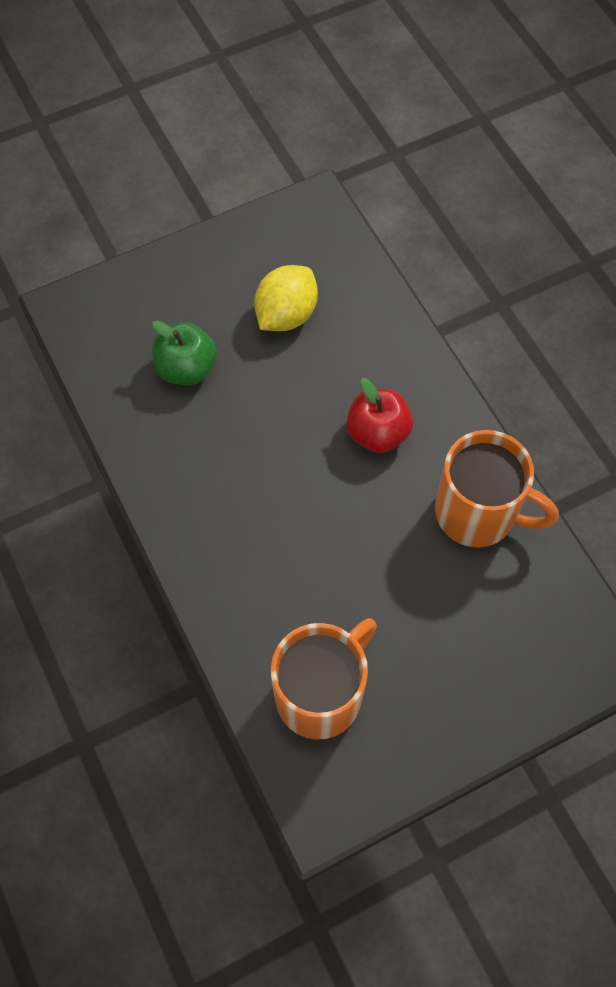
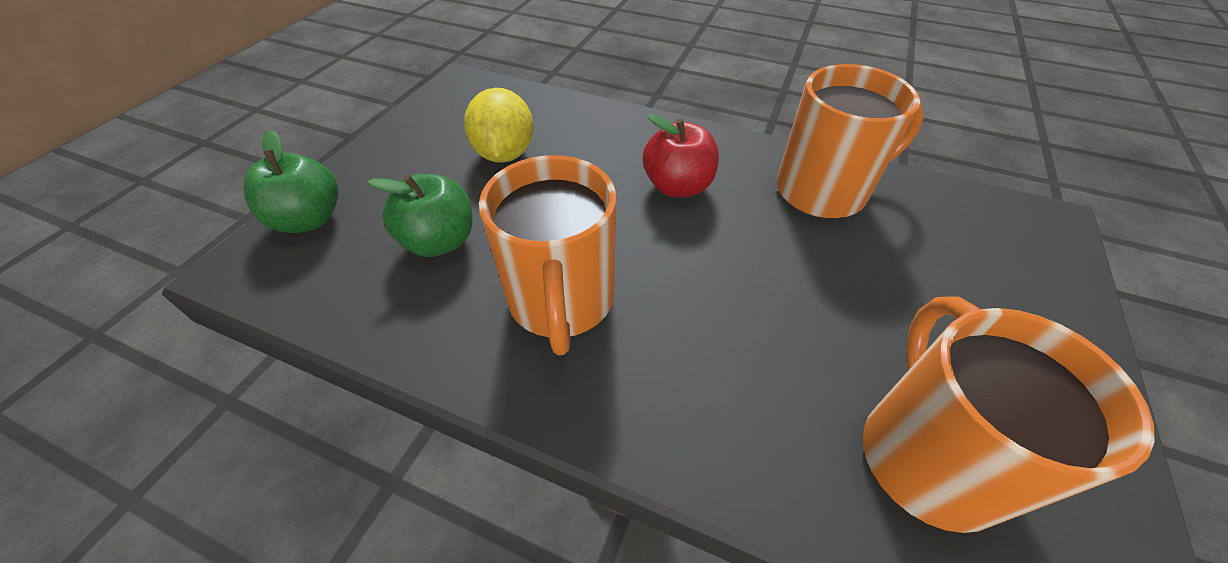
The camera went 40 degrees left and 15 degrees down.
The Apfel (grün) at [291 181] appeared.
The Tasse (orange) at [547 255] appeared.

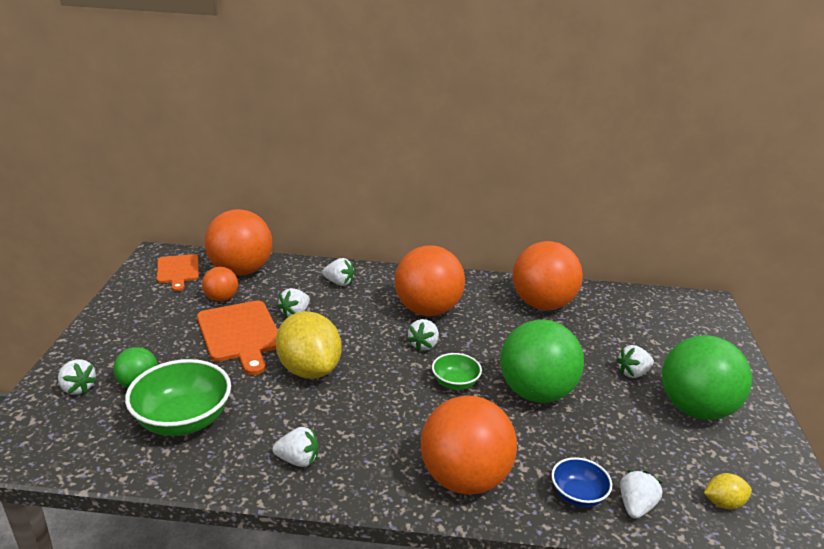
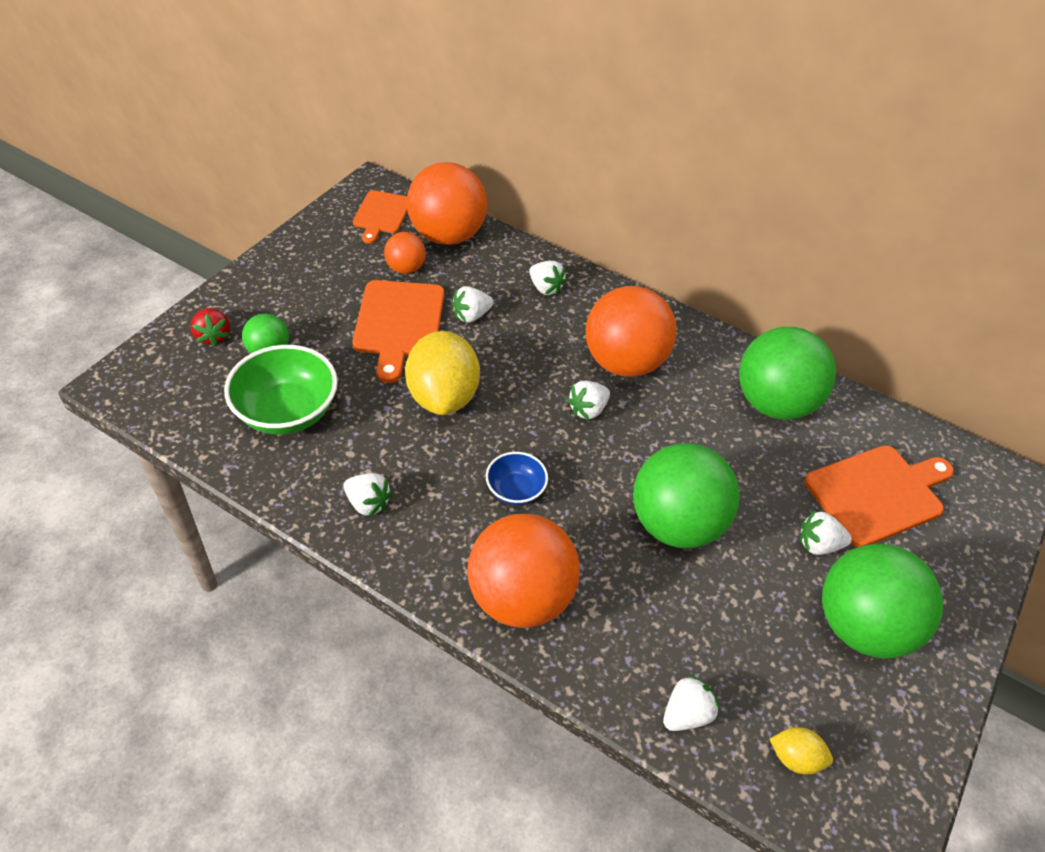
The camera went 25 degrees right and 20 degrees up.
The Erdbeere (weiß) at [77 377] became the Erdbeere (rot) at [210 327].
The Schüssel (grün) at [457 371] disappeared.
The Ball (orange) at [548 275] became the Ball (grün) at [787 373].
The Schüssel (blau) moved from [581 482] to [517 478].
The Schneidebrett (orange) at [879 496] appeared.

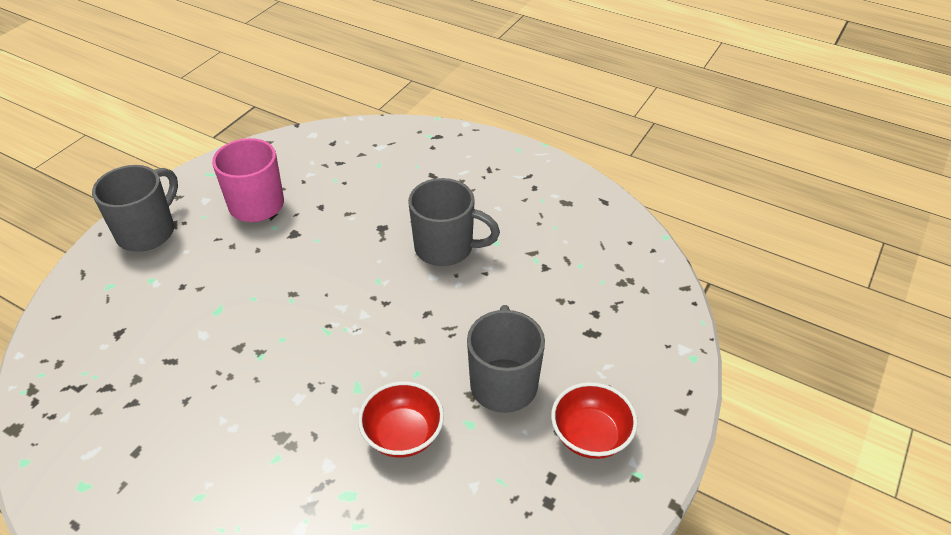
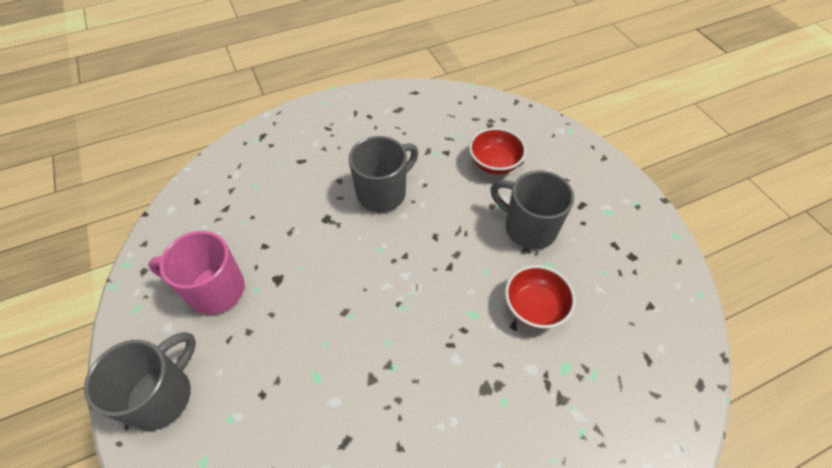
The camera went 55 degrees left and 10 degrees up.
The Tasse (grau) at [135 208] turned 60 degrees clockwise.
The Schüssel (rot) moved from [594 420] to [497 151].

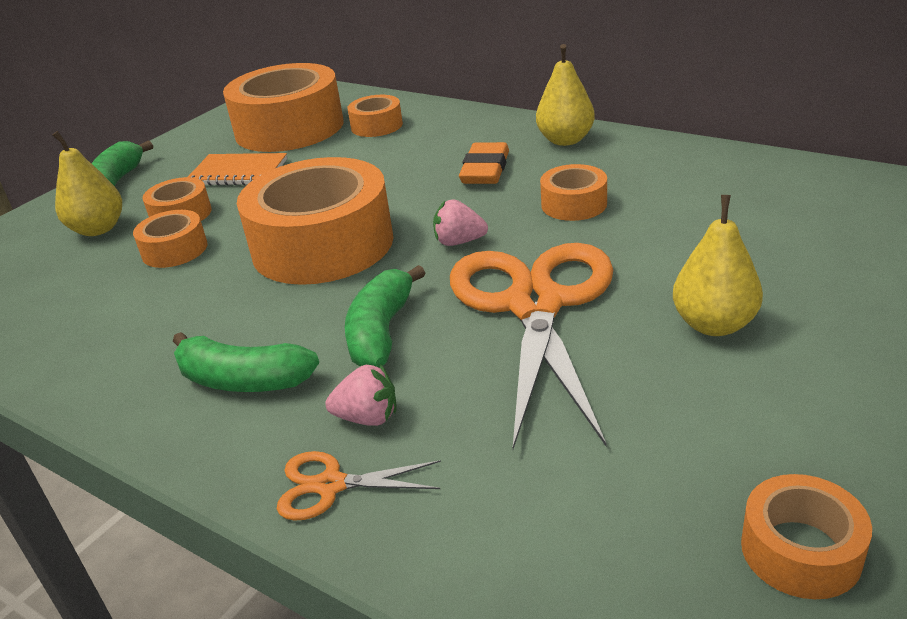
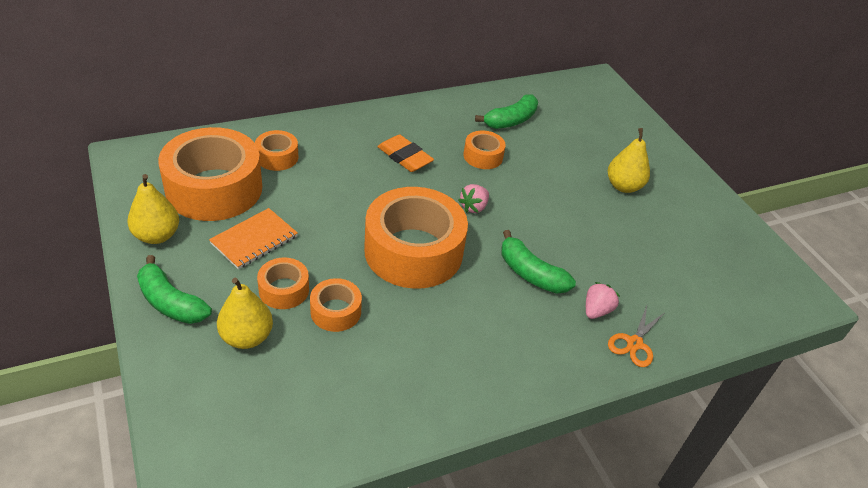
The camera went 65 degrees left and 10 degrees up.
The Banane (grün) moved from [246 362] to [506 112].
The Schere (orange) at [531 346] disappeared.
The Birne (gelb) moved from [565 95] to [153 209].
The Klebeband (orange) at [806 536] disappeared.

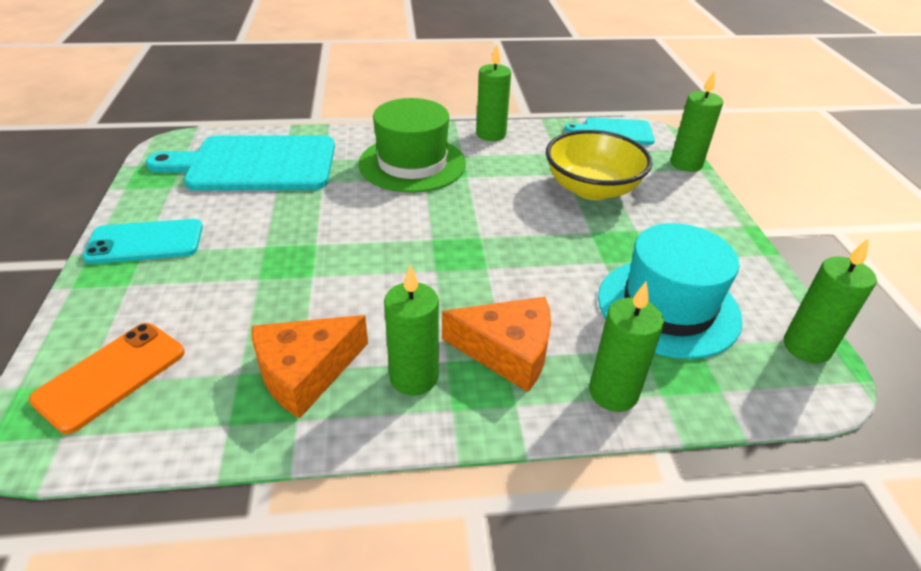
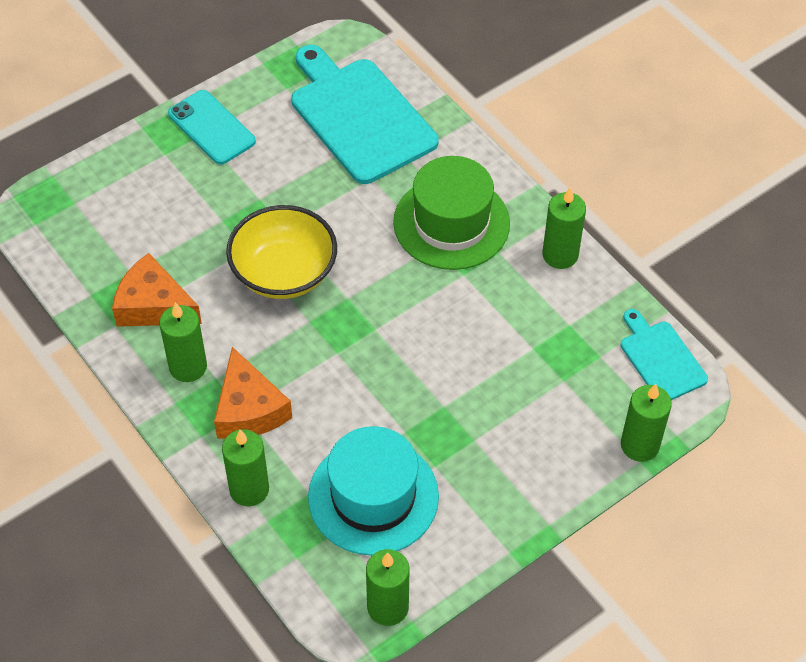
The camera went 60 degrees right and 15 degrees up.
The Handy (orange) at [107 378] disappeared.
The Schüssel (gelb) moved from [599 165] to [281 252].

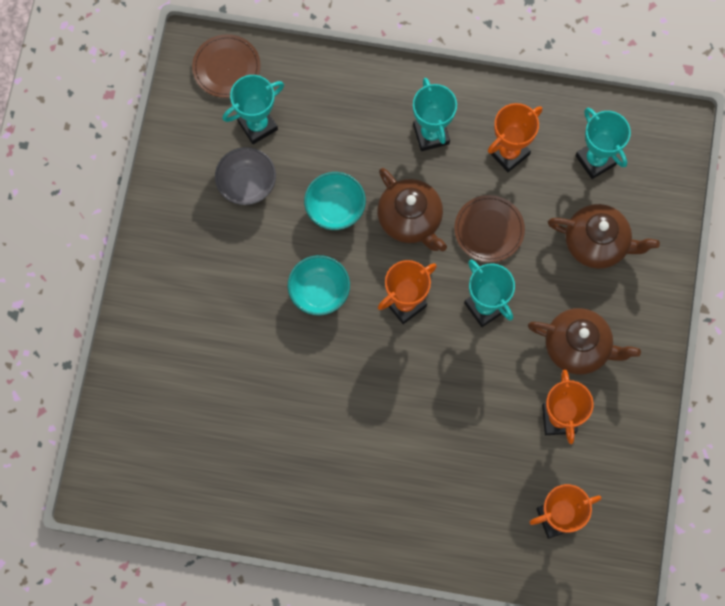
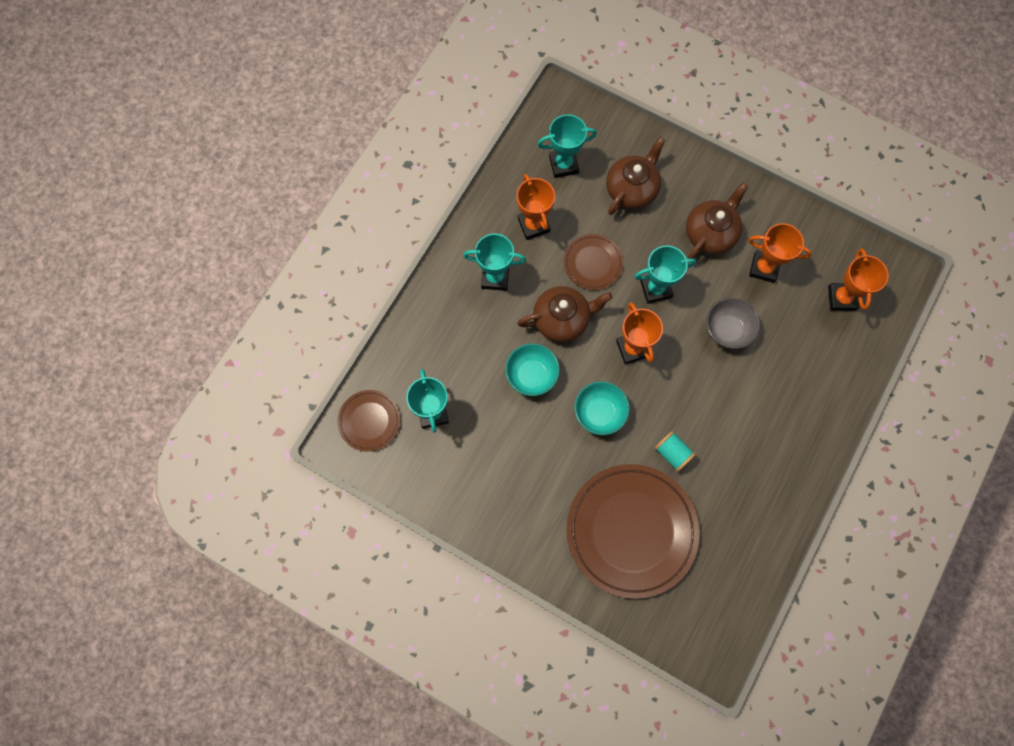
The camera went 70 degrees left and 0 degrees up.
The Schüssel (grau) moved from [245 176] to [733 323].
The Teller (braun) at [633 531] appeared.
The Garnrolle (türkis) at [675 451] appeared.

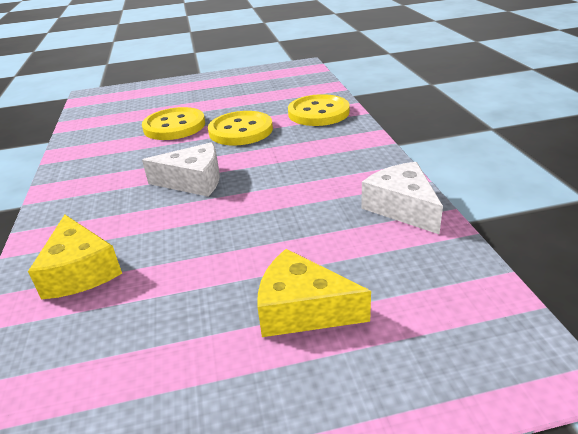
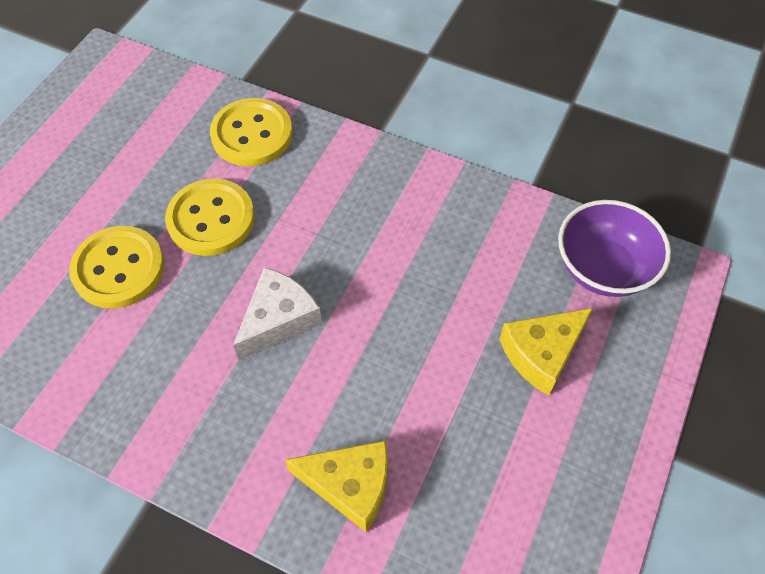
The camera went 55 degrees left and 25 degrees up.
The Käse (weiß) at [402 198] disappeared.
The Schüssel (lila) at [614 248] appeared.

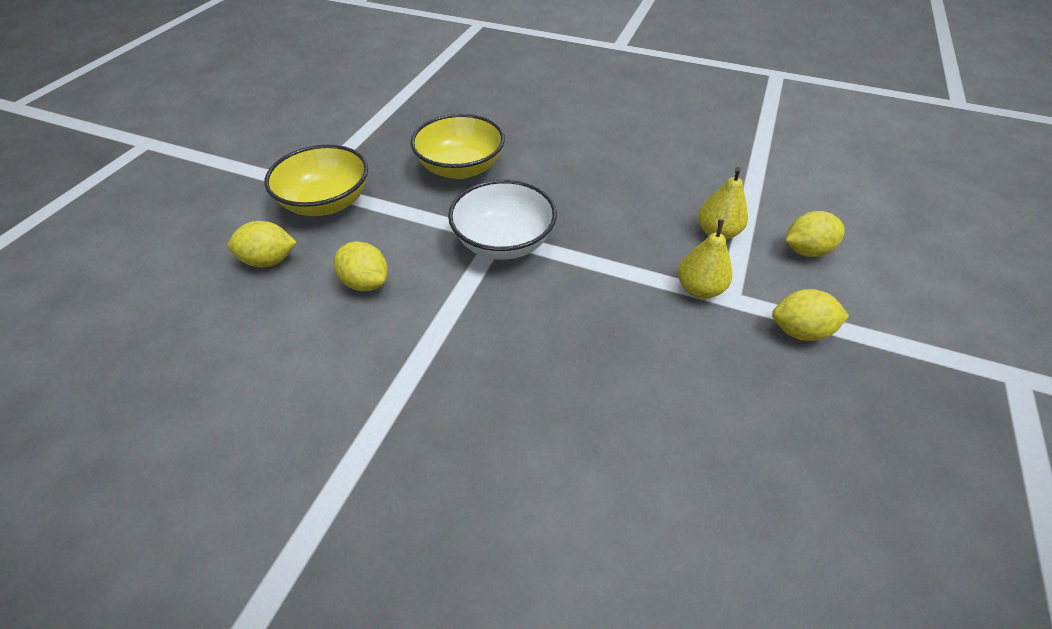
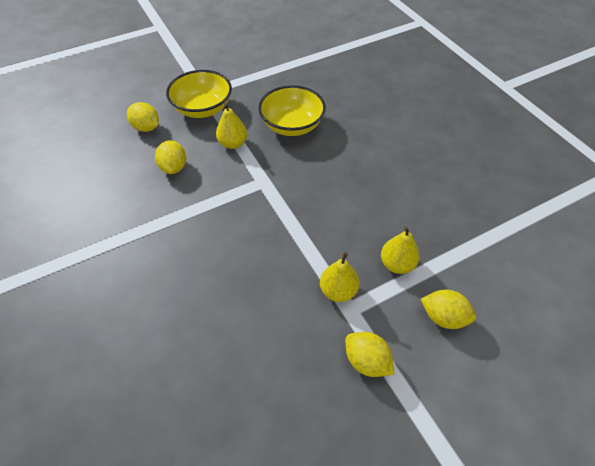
The camera went 40 degrees right and 5 degrees up.
The Schüssel (weiß) at [502 220] disappeared.
The Birne (gelb) at [231 126] appeared.

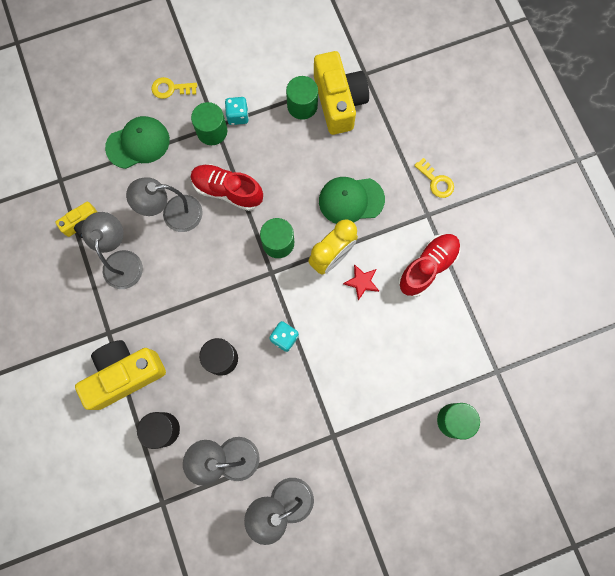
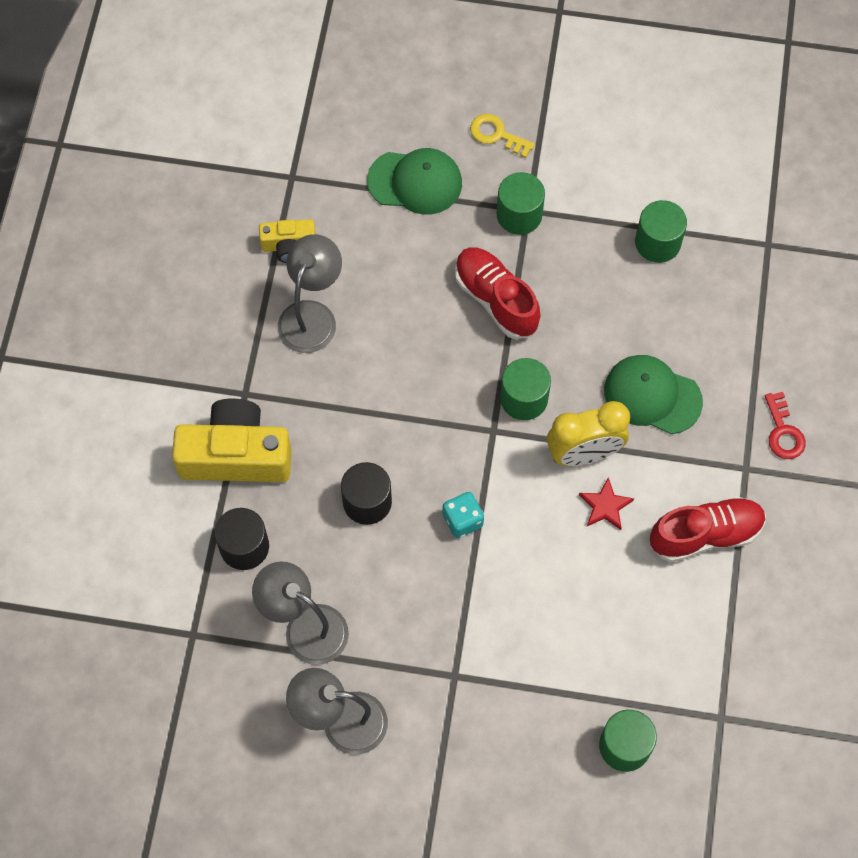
The camera went 30 degrees right and 10 degrees down.
The Lampe (grau) at [164 204] disappeared.
The Spielwürfel (türkis) at [237 111] disappeared.
The Kamera (gelb) at [341 93] disappeared.
The Schlüssel (gelb) at [434 178] became the Schlüssel (rot) at [785 425].

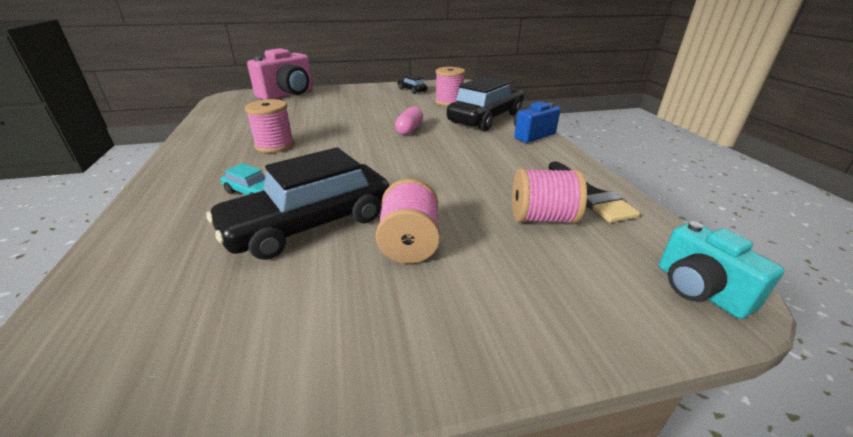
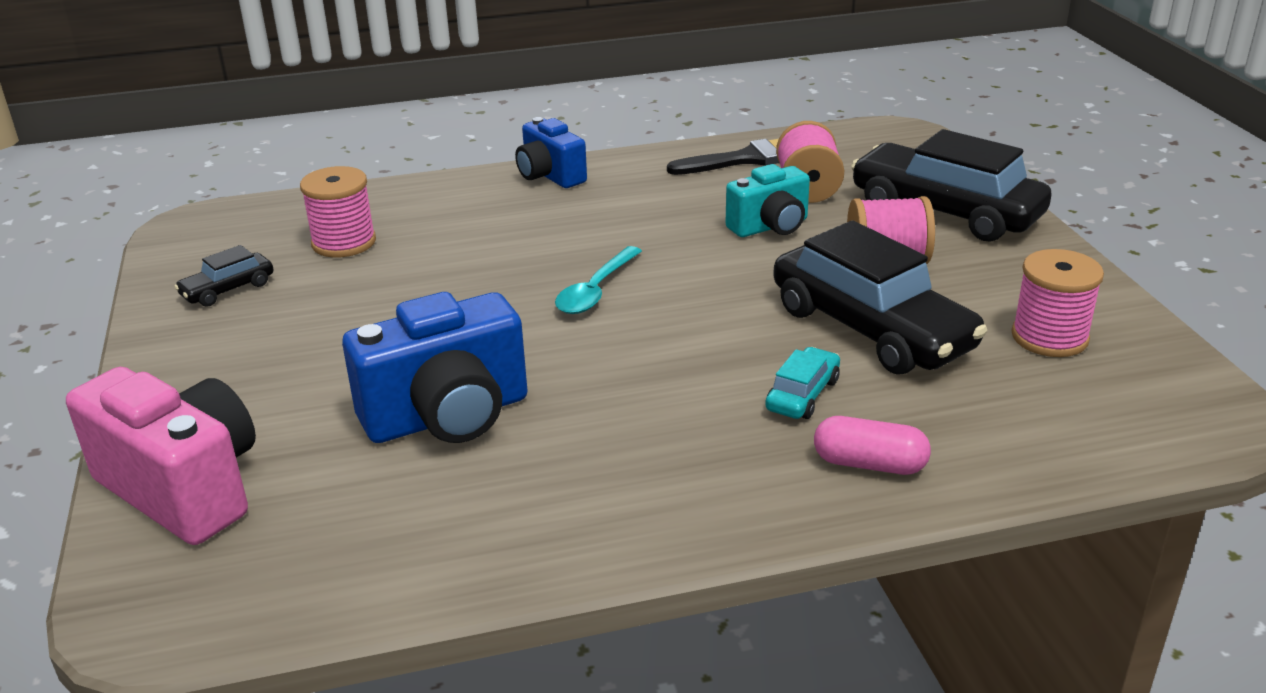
The camera went 90 degrees left and 0 degrees up.
The Garnrolle (rosa) moved from [269 126] to [1057 303].
The Kapsel (rosa) moved from [409 120] to [872 445].
The Auto (schwarz) moved from [485 103] to [951 185].
The Kamera (türkis) moved from [721 270] to [768 200].
The Kamera (blau) at [435 367] appeared.
The Löffel (türkis) at [598 280] appeared.

